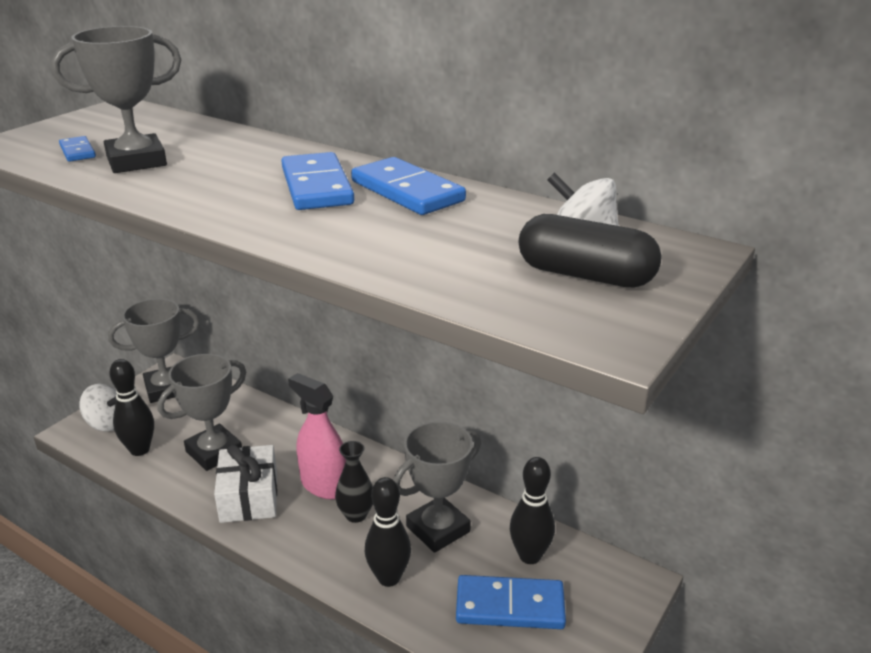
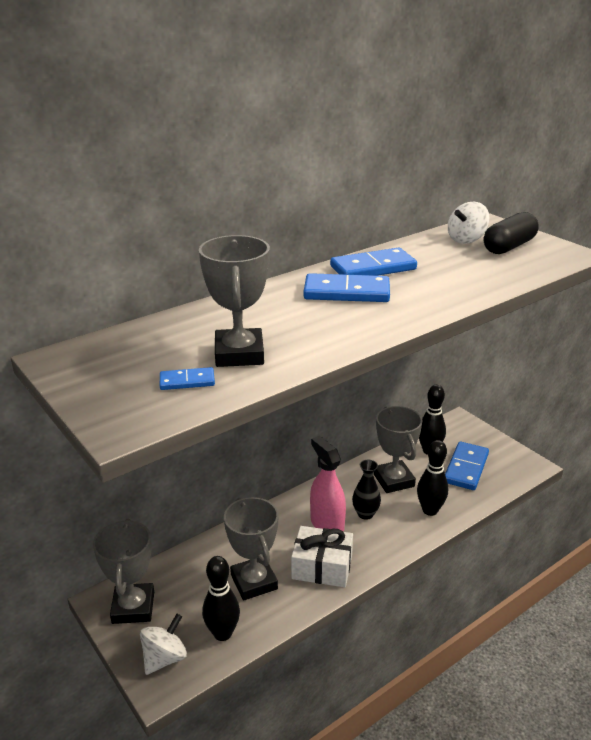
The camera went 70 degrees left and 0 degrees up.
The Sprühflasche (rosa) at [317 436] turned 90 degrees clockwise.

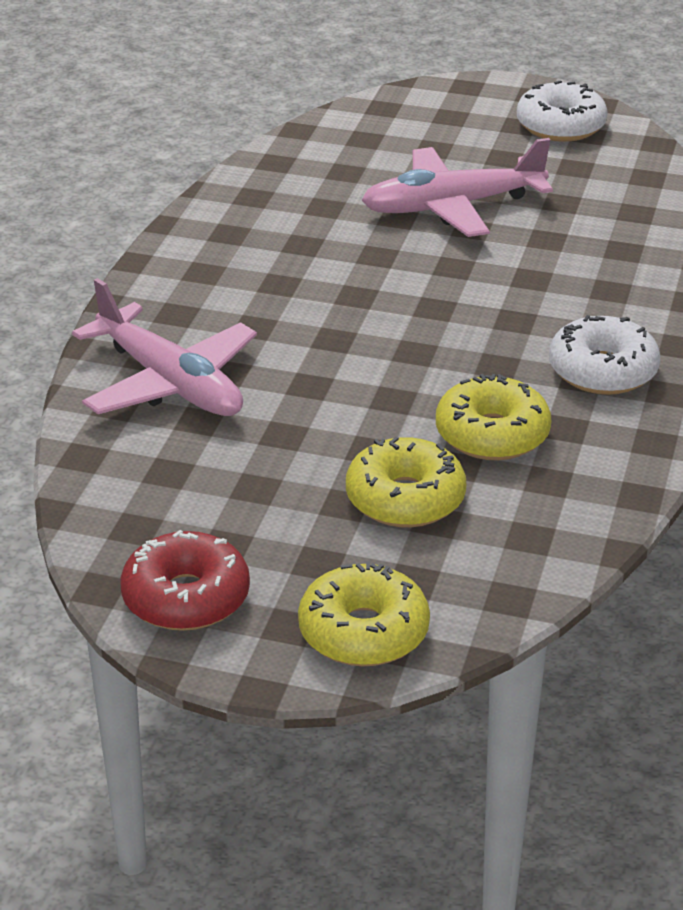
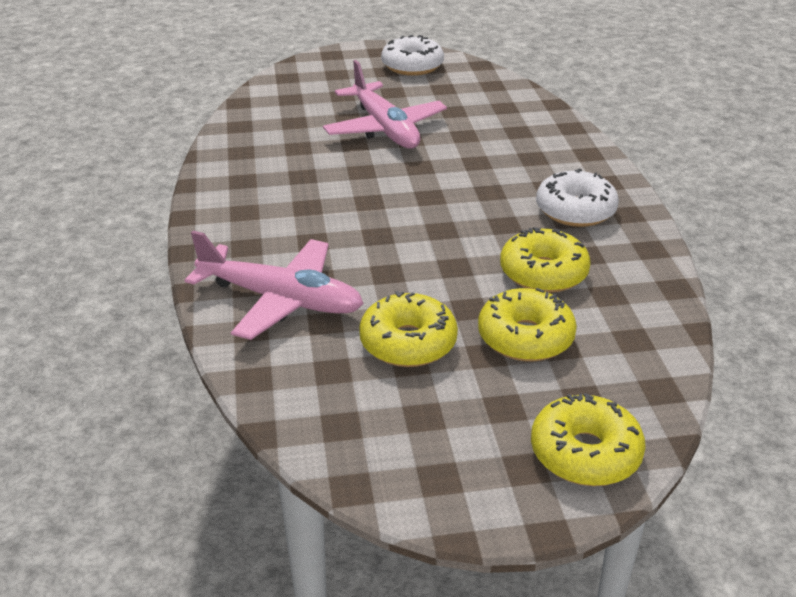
The camera went 25 degrees left and 0 degrees up.
The Donut (rot) at [185 580] disappeared.
The Flugzeug (rosa) at [457 187] turned 75 degrees counterclockwise.
The Donut (gelb) at [408 329] appeared.

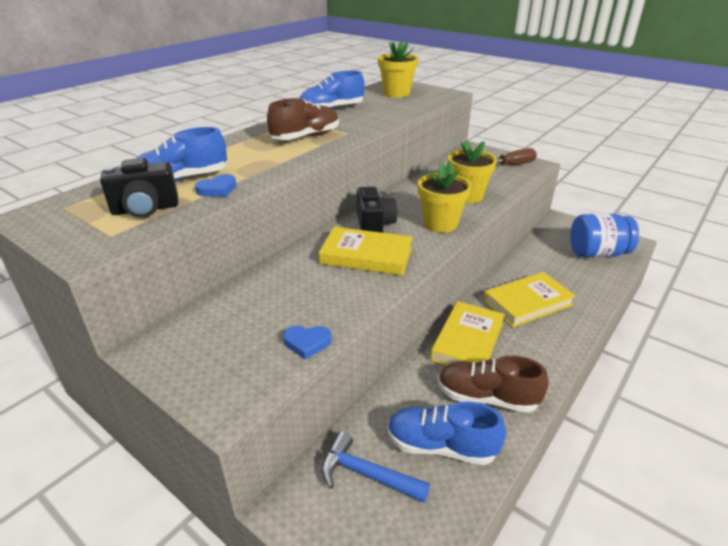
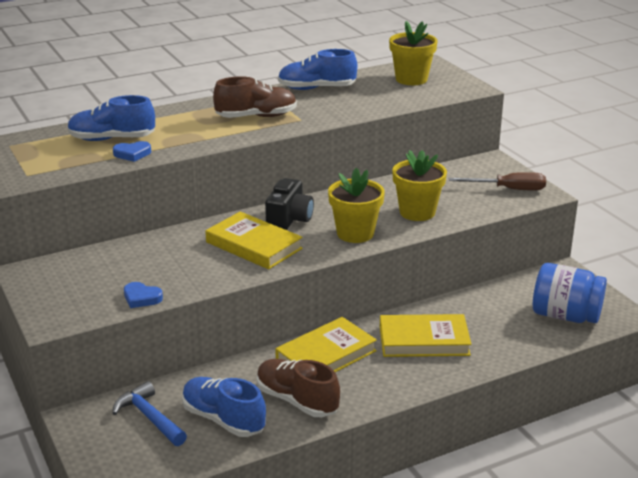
The camera went 25 degrees right and 5 degrees down.
The Kamera (schwarz) at [139 188] disappeared.

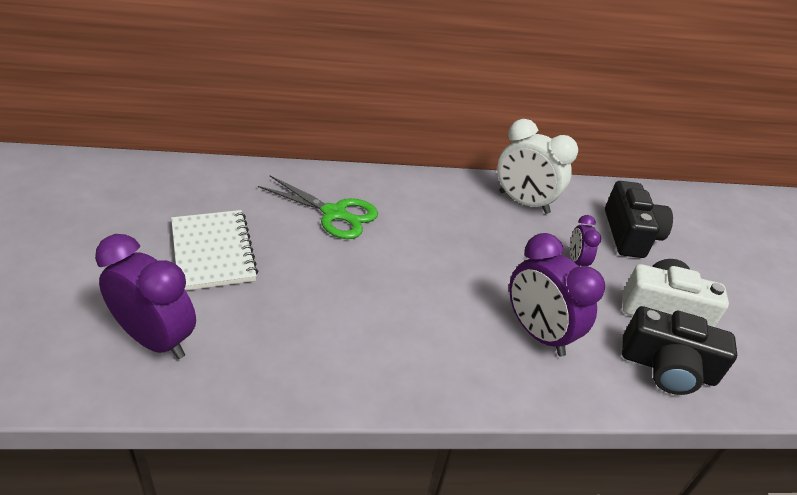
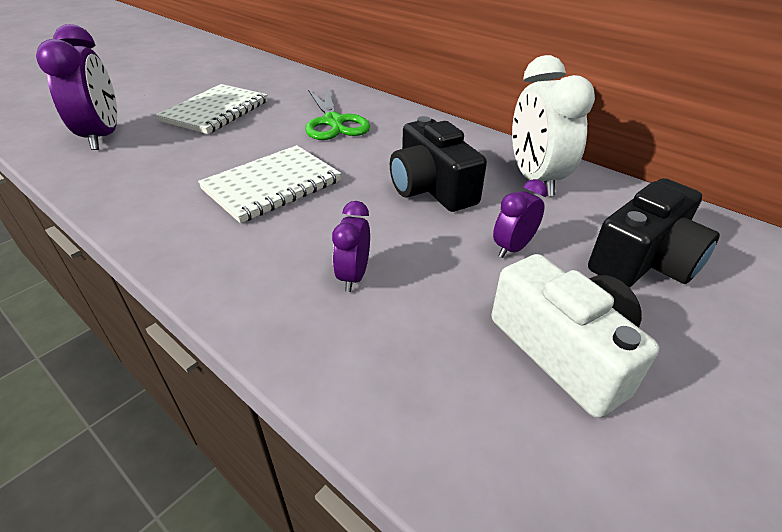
The camera went 50 degrees right and 0 degrees up.
The Wecker (lila) at [557 294] changed to 0.53 times the size.
The Kamera (schwarz) moved from [679 350] to [438 164].
The Notizbuch (weiß) at [269 184] appeared.

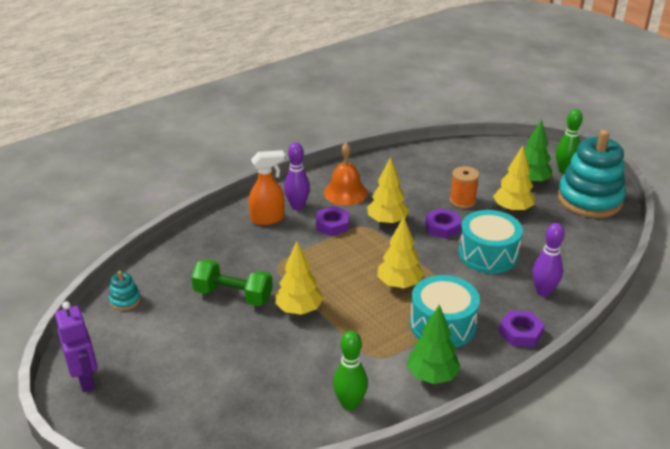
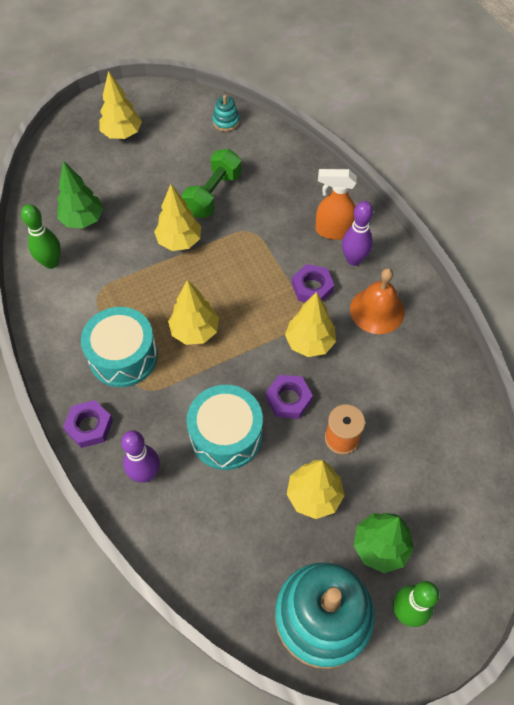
The camera went 100 degrees right and 25 degrees up.
The Roboter (lila) at [76 346] disappeared.
The Sprühflasche (orange) at [267 187] turned 105 degrees clockwise.
The Baum (grün) moved from [433 344] to [80 194].
The Baum (gelb) at [120 105] appeared.

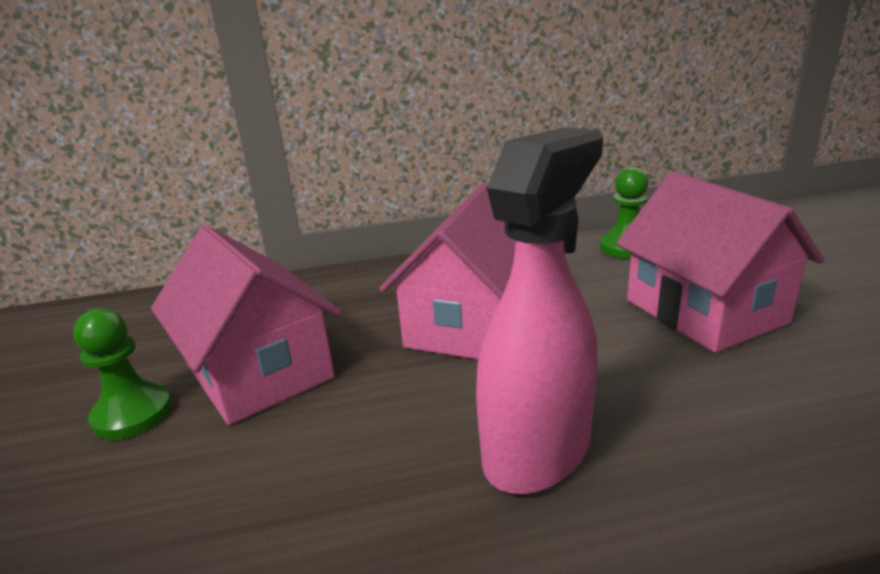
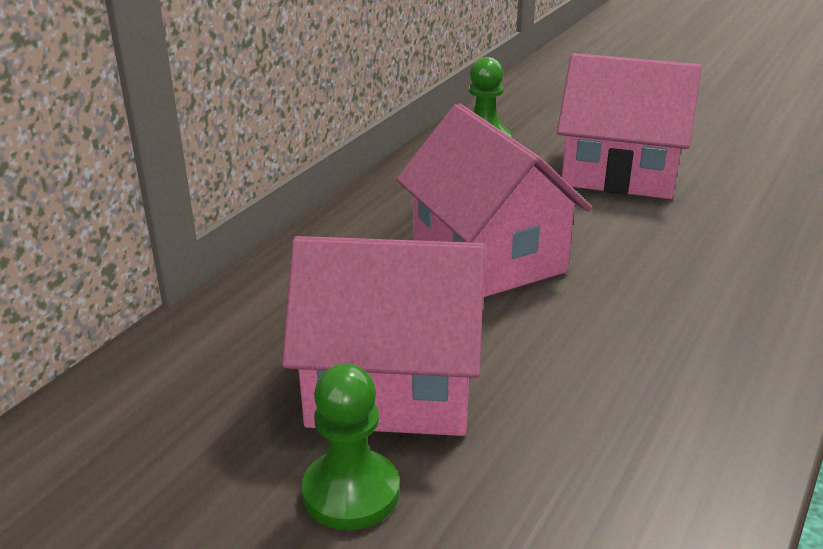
The camera went 50 degrees left and 5 degrees up.
The Sprühflasche (rosa) at [539 310] disappeared.

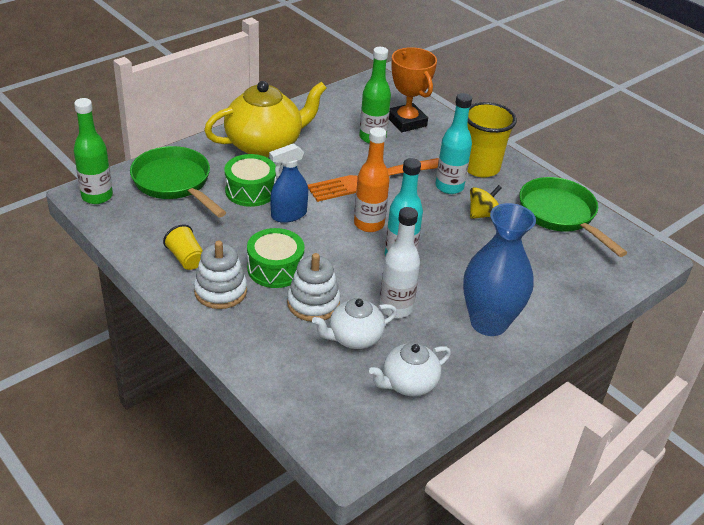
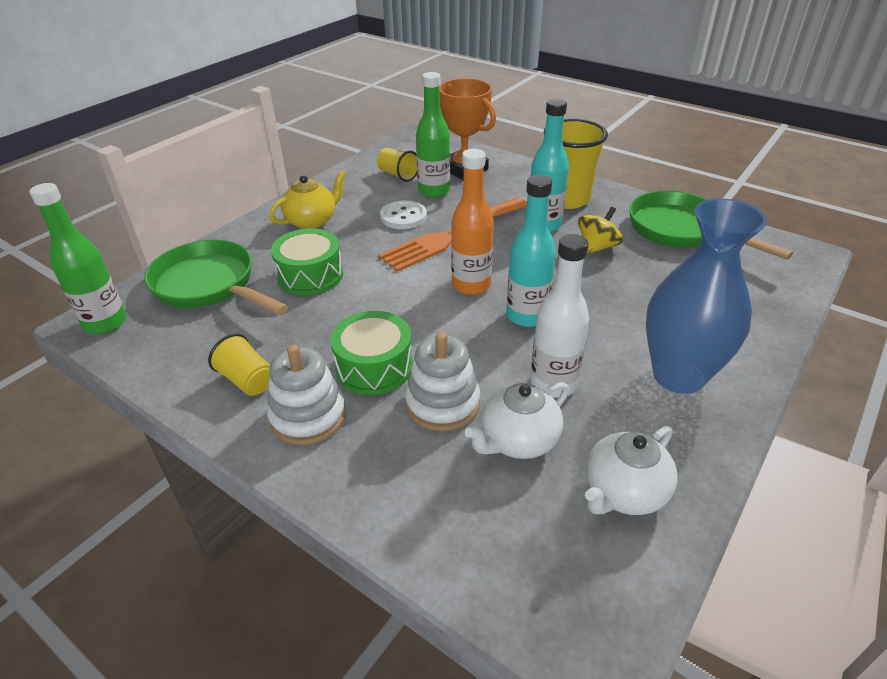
The camera went 10 degrees left and 0 degrees up.
The Teekanne (gelb) at [265 119] changed to 0.57 times the size.
The Sprühflasche (blau) at [288 183] disappeared.
The Becher (gelb) at [397 165] appeared.
The Knopf (weiß) at [403 214] appeared.

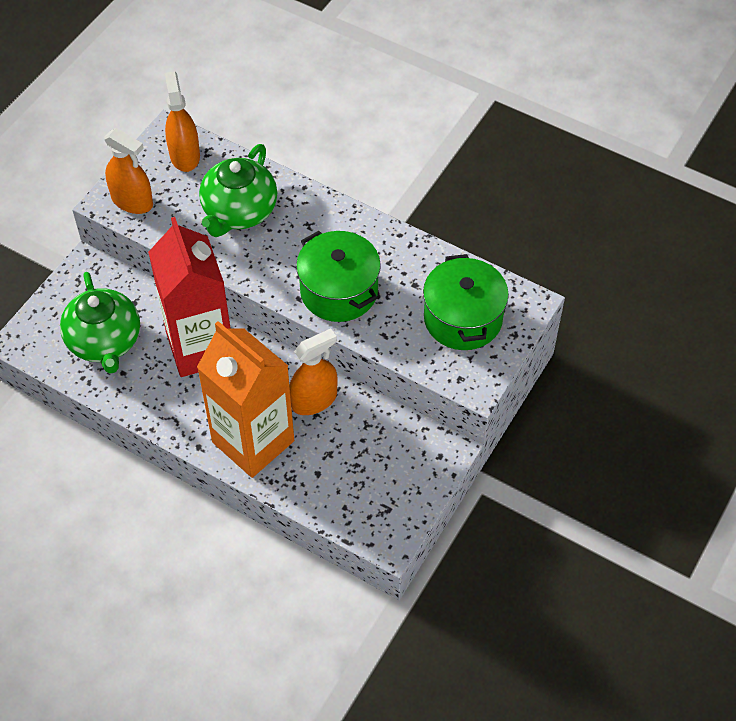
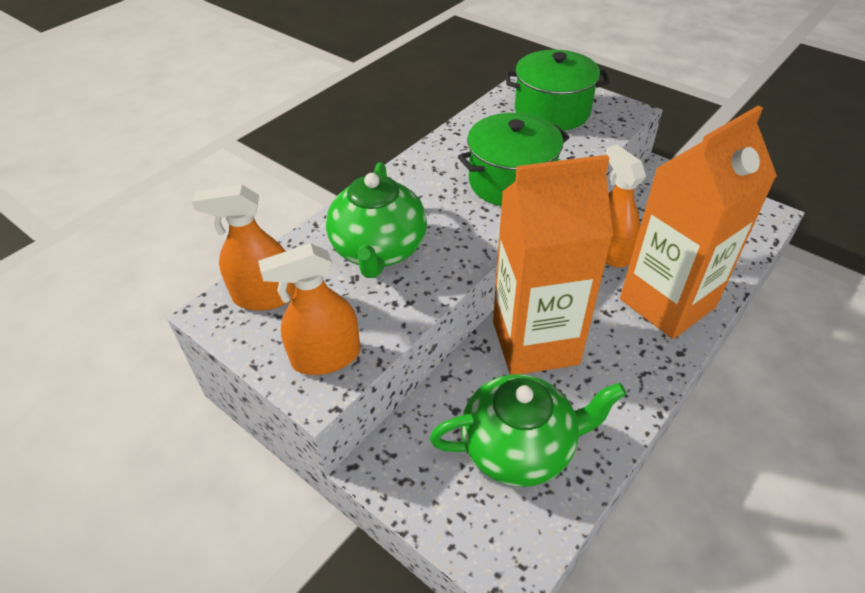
The camera went 80 degrees left and 10 degrees down.
The Sprühflasche (orange) at [128 171] turned 150 degrees counterclockwise.
The Getränkekarton (rot) at [189 297] became the Getränkekarton (orange) at [553 265].
The Teekanne (grün) at [238 190] turned 60 degrees clockwise.

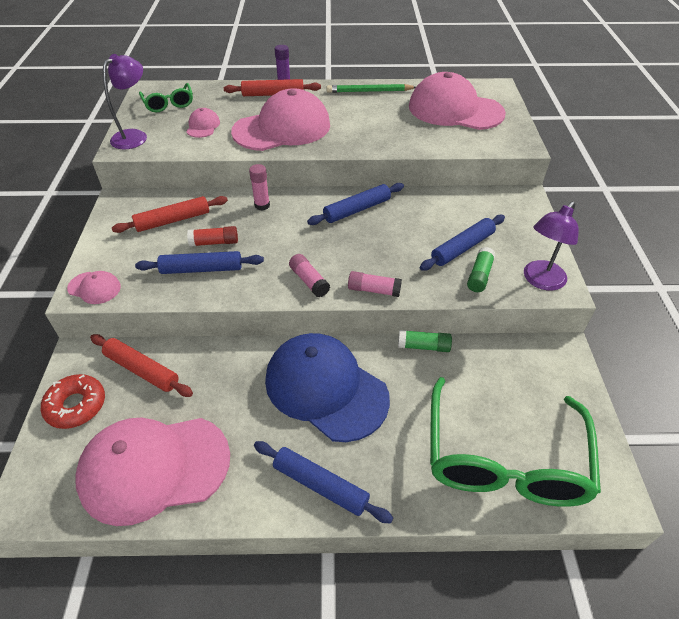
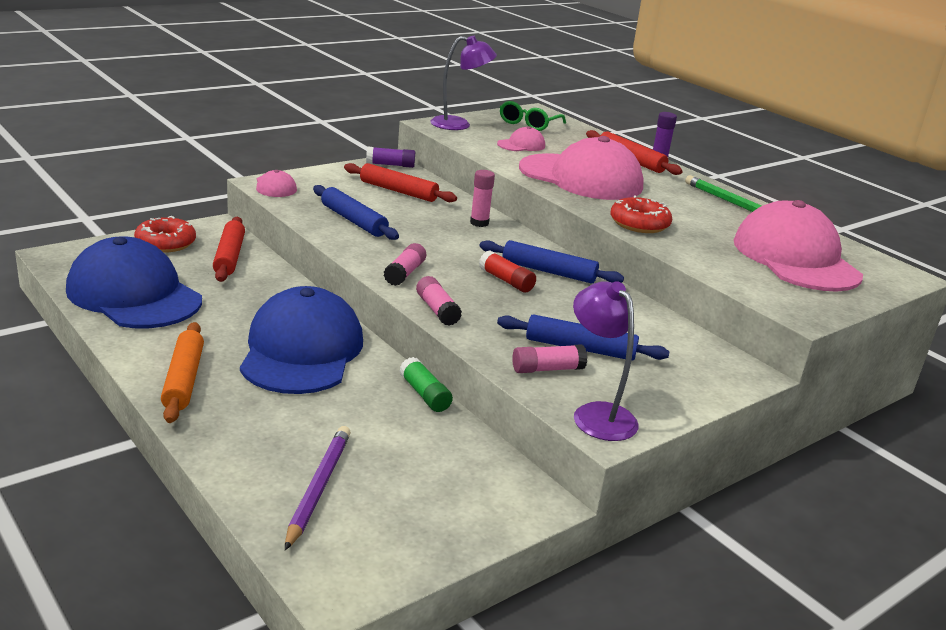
The camera went 50 degrees right and 20 degrees down.
The Kappe (rosa) at [152 472] became the Kappe (blau) at [134 282].
The Klebestift (rot) moved from [212 236] to [507 271].
The Nudelholz (blau) at [323 482] became the Nudelholz (orange) at [182 372].
The Brille (grün) at [515 442] was replaced by the Bleistift (lila) at [318 488].
The Klebestift (grün) at [481 269] became the Klebestift (rosa) at [549 358].
The Lampe (lila) at [551 246] turned 60 degrees clockwise.
The Klebestift (lila) at [390 157] appeared.
The Donut (rot) at [641 214] appeared.

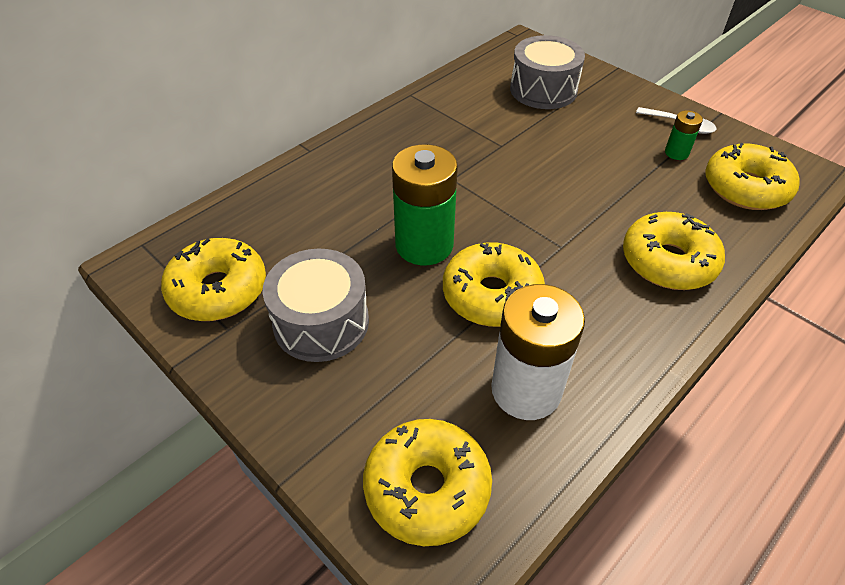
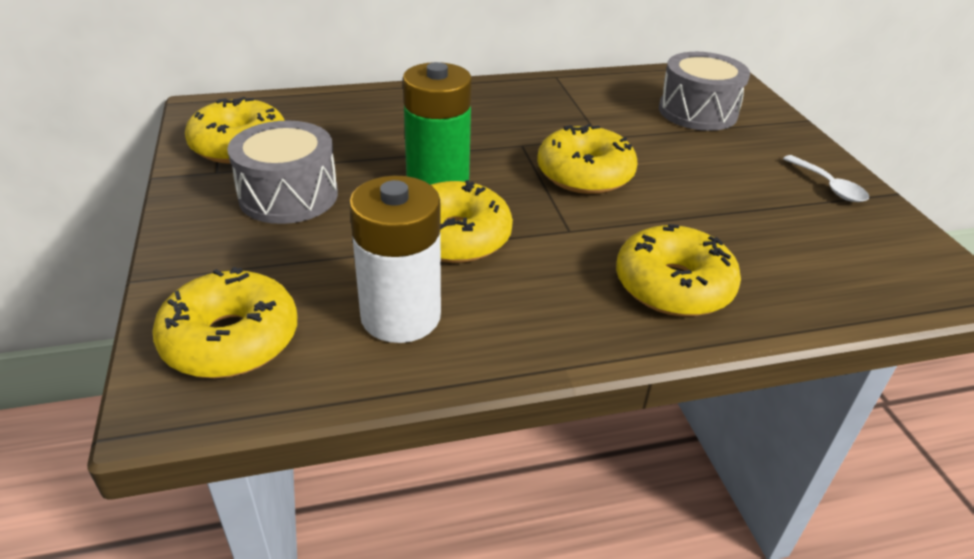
The camera went 30 degrees right and 10 degrees down.
The Batterie (grün) at [684 135] disappeared.
The Donut (gelb) moved from [752 176] to [587 159].

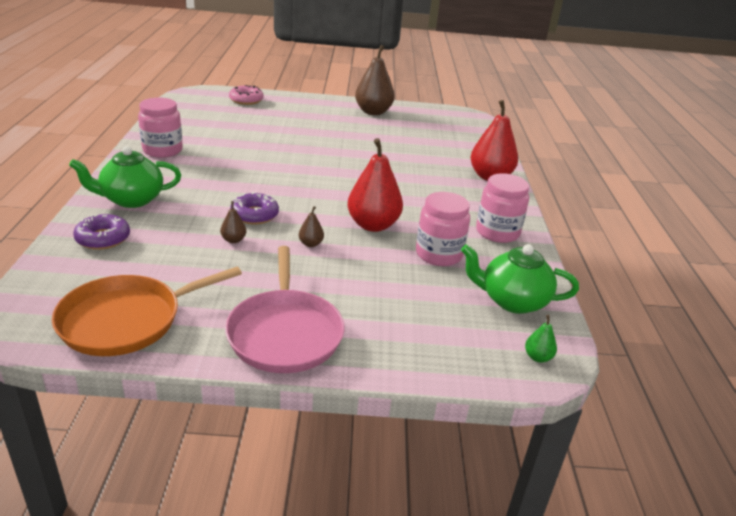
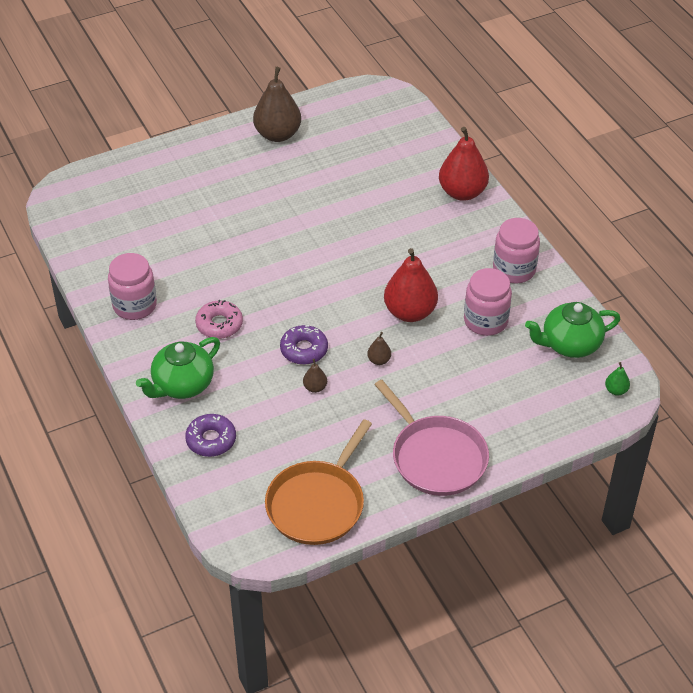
The camera went 25 degrees left and 15 degrees up.
The Donut (rosa) moved from [246 95] to [219 319].

